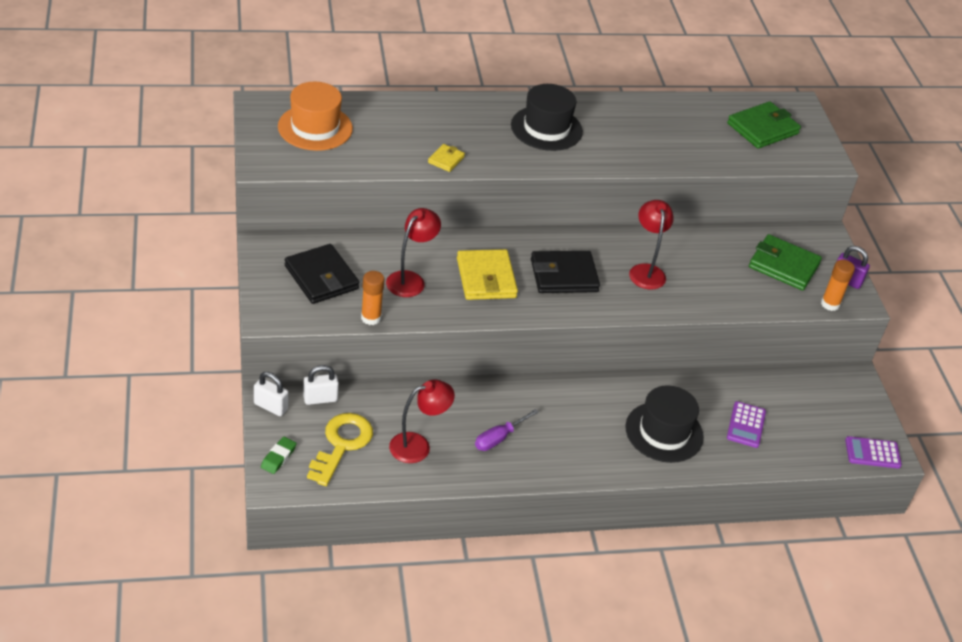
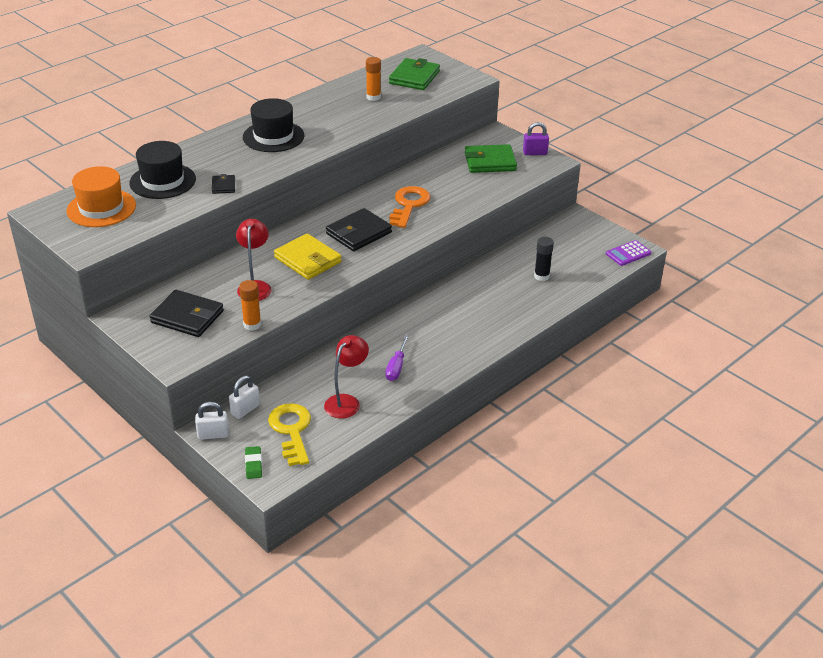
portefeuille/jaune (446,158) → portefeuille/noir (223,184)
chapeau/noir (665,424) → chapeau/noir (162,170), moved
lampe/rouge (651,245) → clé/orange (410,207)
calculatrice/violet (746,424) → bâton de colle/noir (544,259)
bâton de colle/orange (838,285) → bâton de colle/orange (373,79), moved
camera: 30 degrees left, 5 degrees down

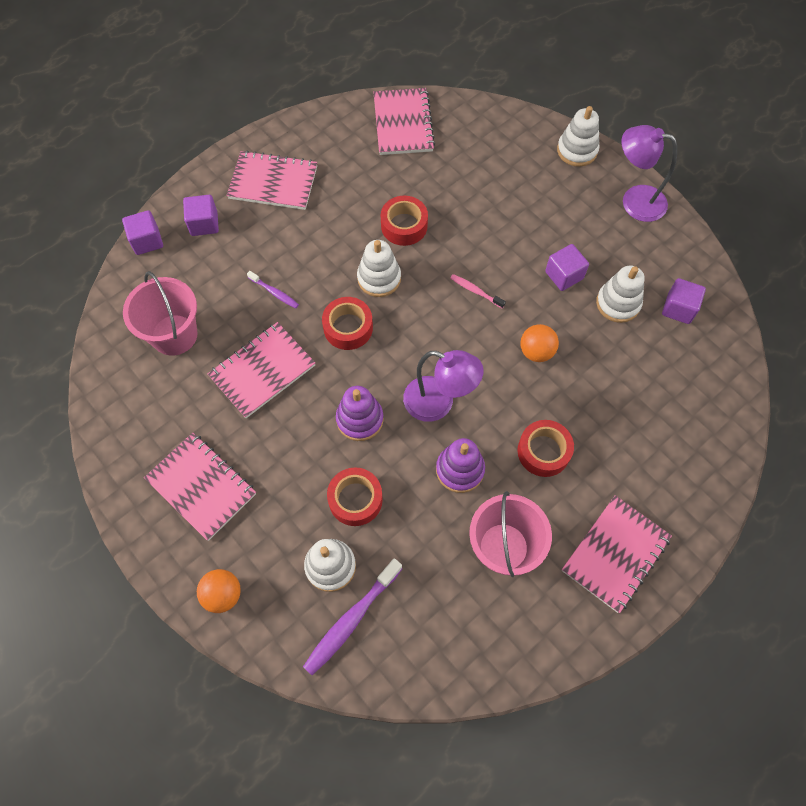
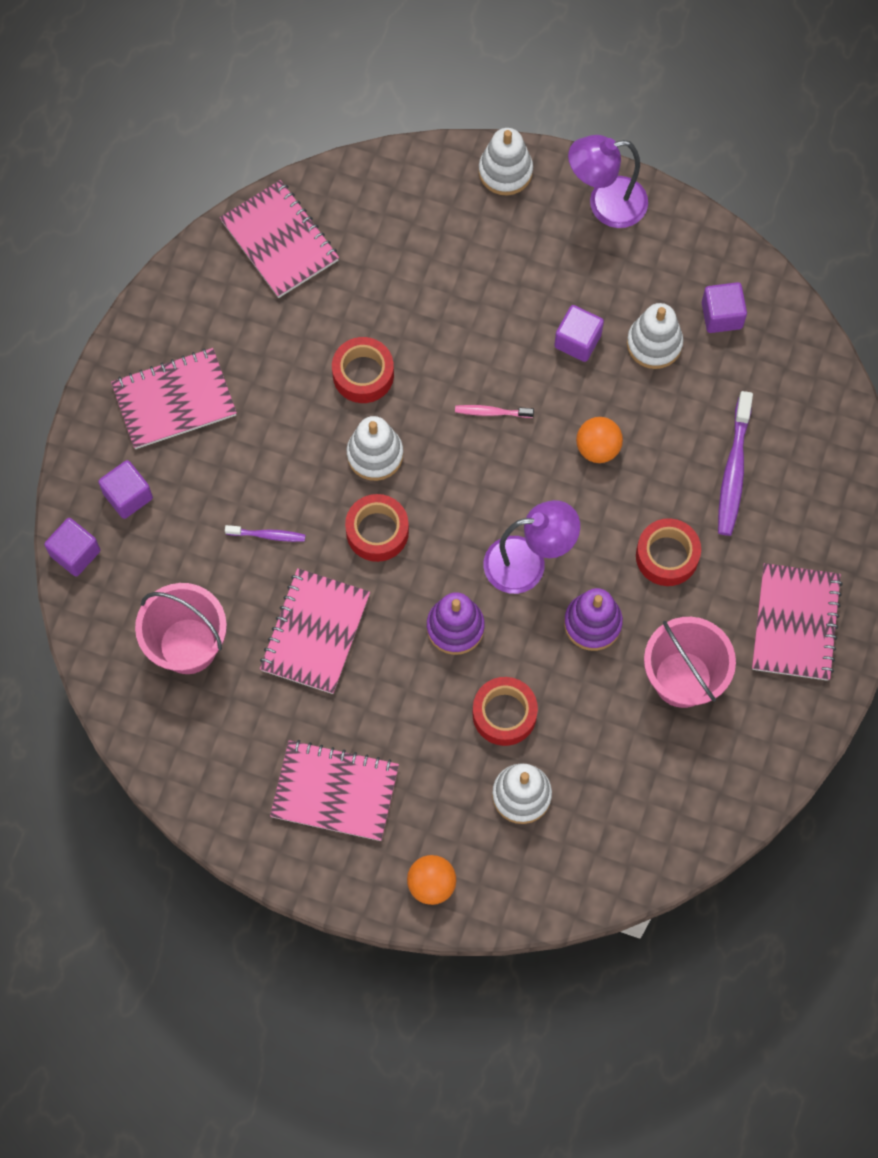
brosse à dents/violet (352,616) → brosse à dents/violet (735,463), moved
camera: 30 degrees left, 5 degrees up

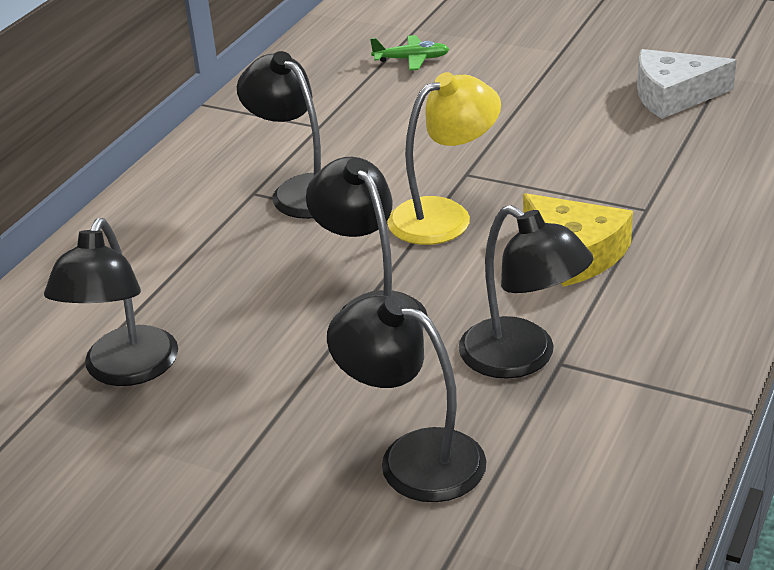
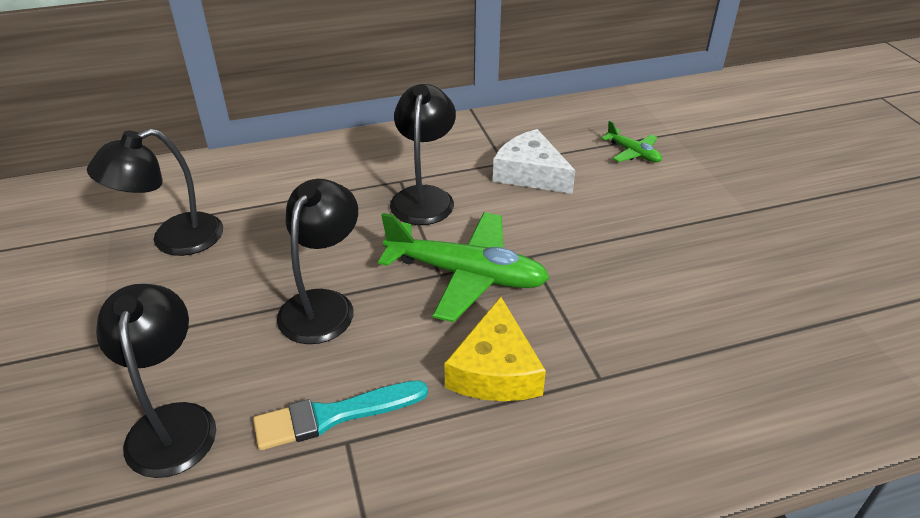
lampe/jaune (444,158) → avion/vert (464,267)
lampe/noir (526,292) → pinceau/turquoise (340,415)
fromage/blanc (687,84) → fromage/blanc (534,161), moved
camera: 45 degrees right, 5 degrees up

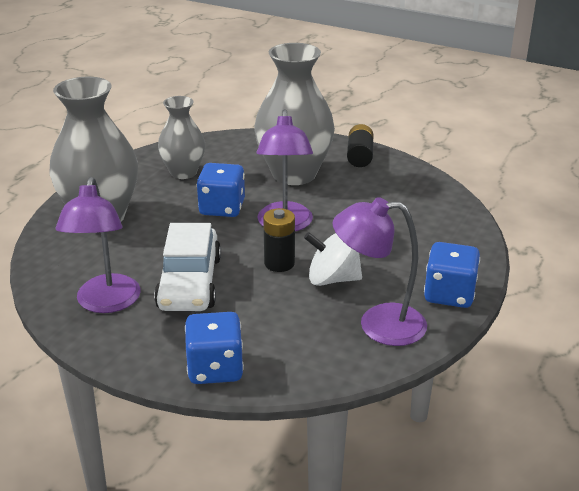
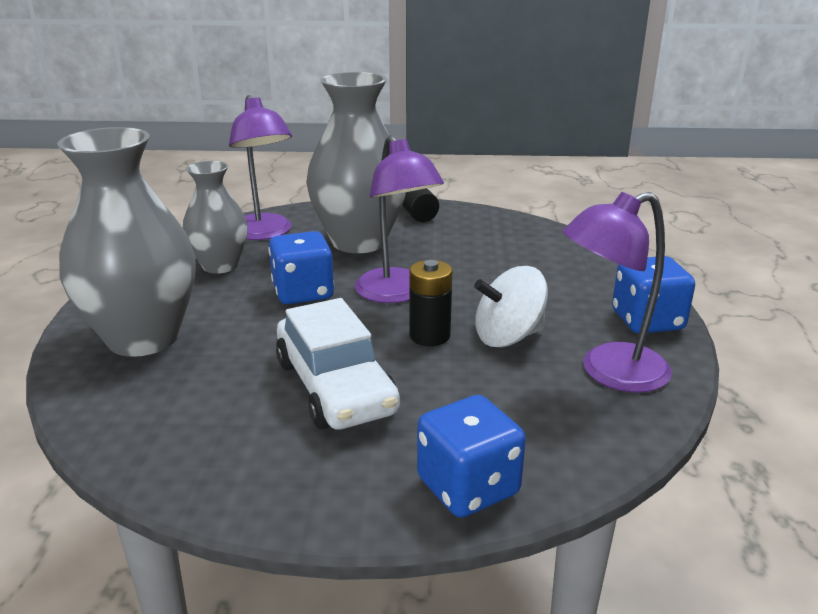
lampe/violet (98,245) → lampe/violet (260,167), moved
camera: 25 degrees left, 5 degrees down

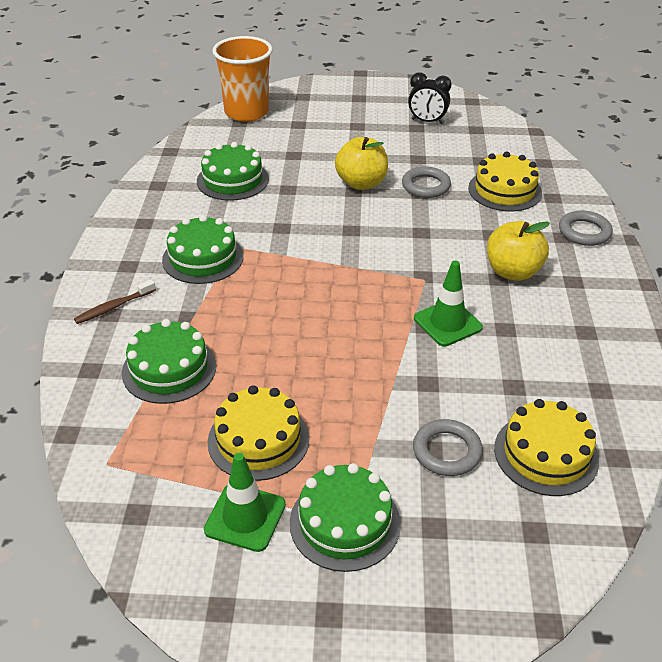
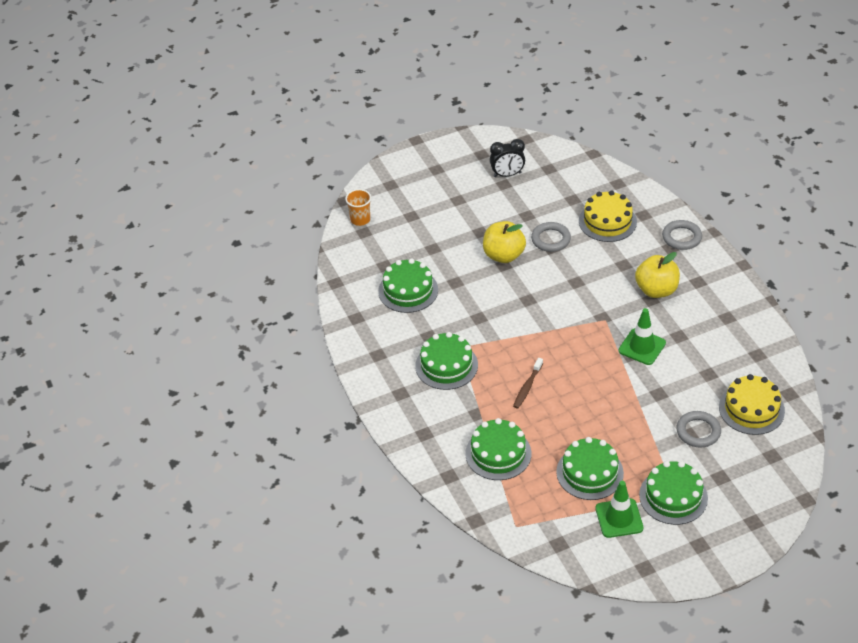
brosse à dents/marron (115,301) → brosse à dents/marron (528,383), moved
gâteau/jaune (258,433) → gâteau/vert (590,468)
gobelet/orange (242,79) → gobelet/orange (358,207), x0.51
camera: 25 degrees left, 5 degrees up

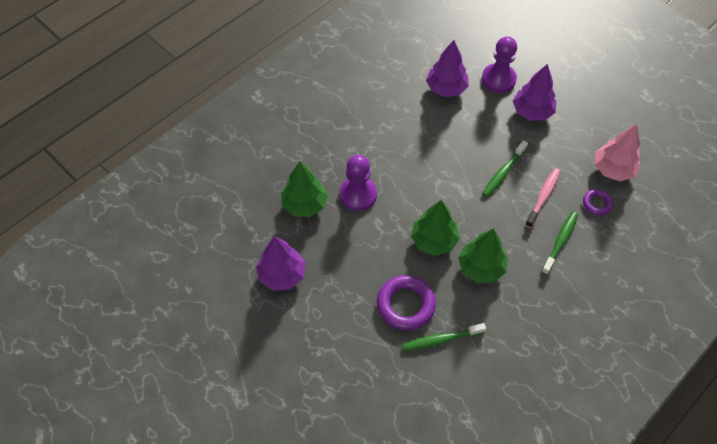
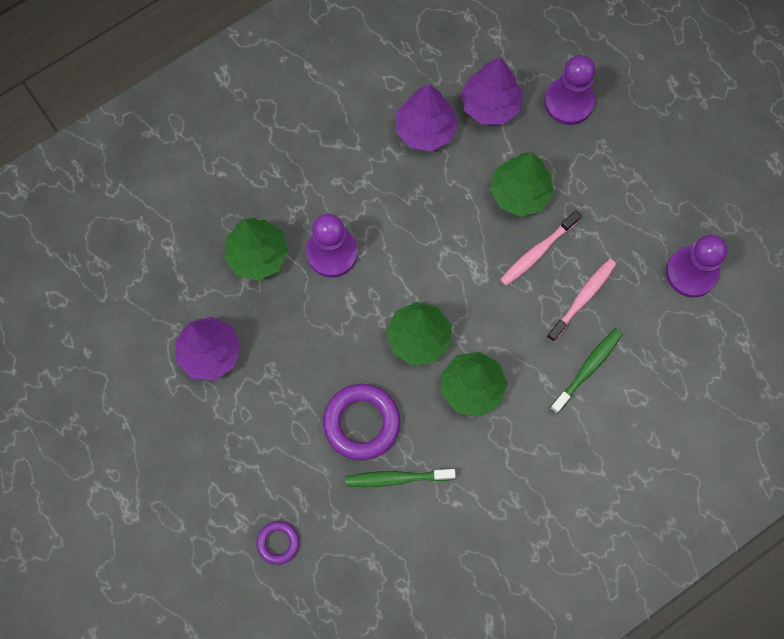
brosse à dents/vert (505,168) → brosse à dents/rose (540,248)
arbre/violet (534,92) → arbre/violet (427,117), moved
anneau/violet (598,202) → anneau/violet (277,543), moved
arbre/rose (617,152) → pion/violet (696,266)
- → arbre/vert (522,184)
camera: 10 degrees right, 15 degrees up

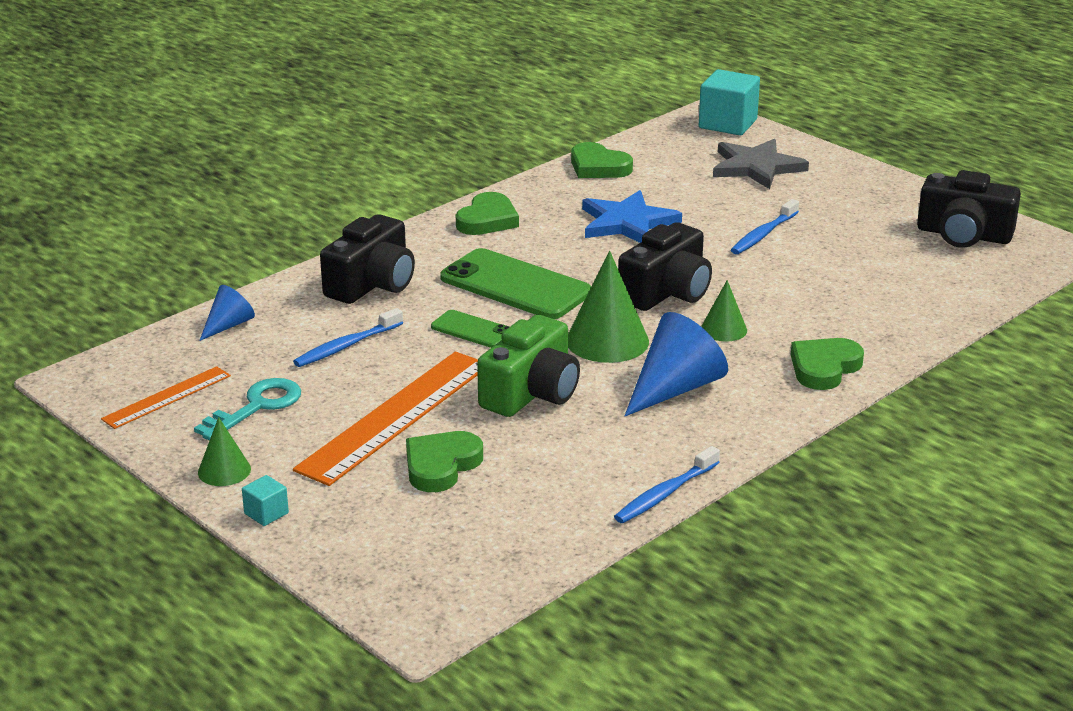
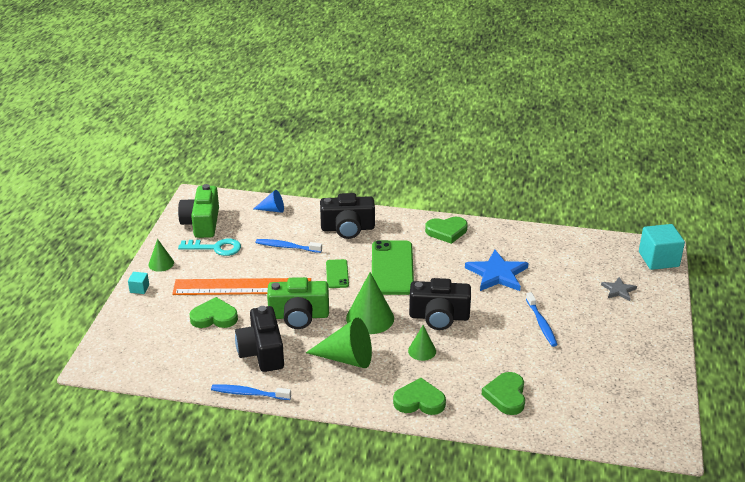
règle/orange (166,397) → appareil photo/vert (198,211)
cœur/vert (602,160) → cœur/vert (503,393), moved
cône/bleu (676,364) → cône/vert (339,343)
étoile/gris (761,164) → étoile/gris (619,289), x0.54
brosse à dents/bleu (765,226) → brosse à dents/bleu (542,319), 105 degrees counterclockwise
appareil photo/noir (969,209) → appareil photo/noir (259,339), moved
camera: 55 degrees right, 5 degrees up

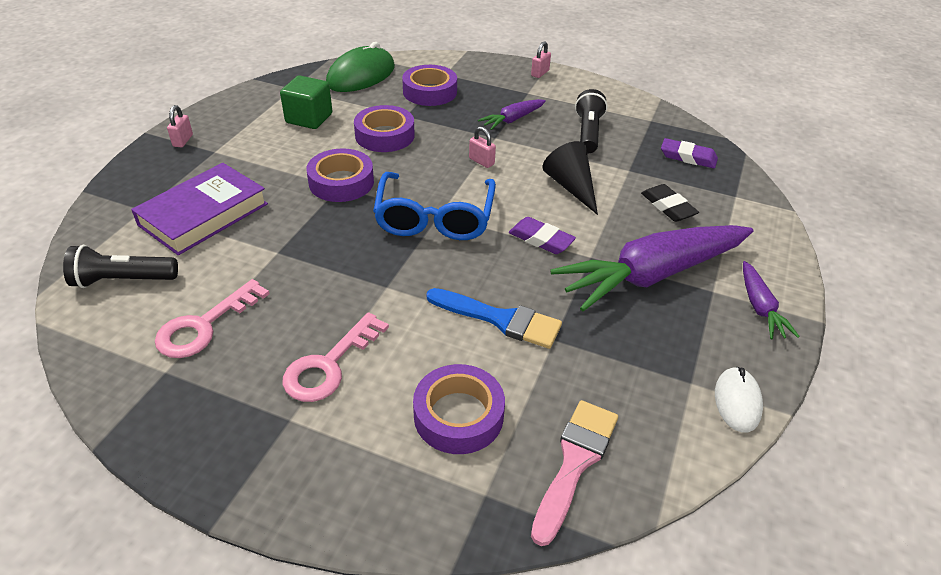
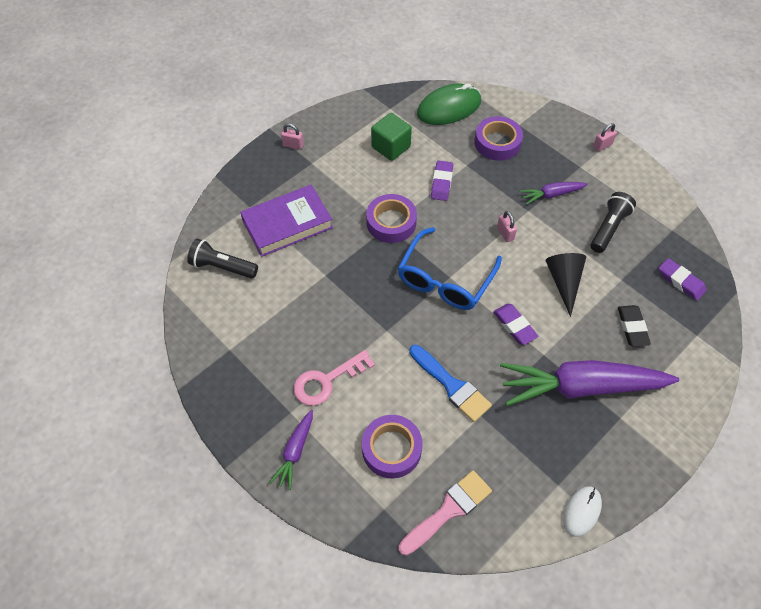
clé/rose (212,318) → -
cadenas/rose (180,126) → cadenas/rose (292,136), 75 degrees clockwise
ruban adhésif/violet (384,128) → gomme/violet (442,180)
carotte/violet (771,300) → carotte/violet (291,450), moved
camera: 25 degrees right, 15 degrees up

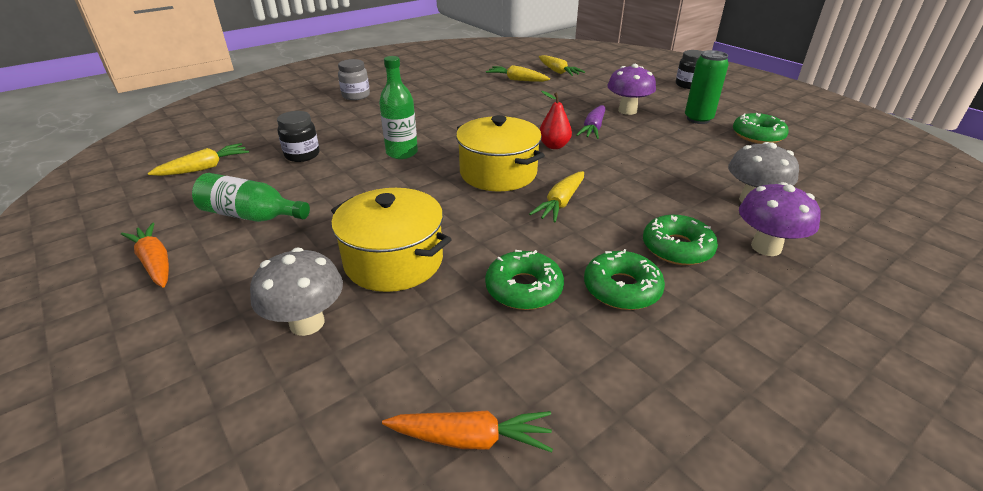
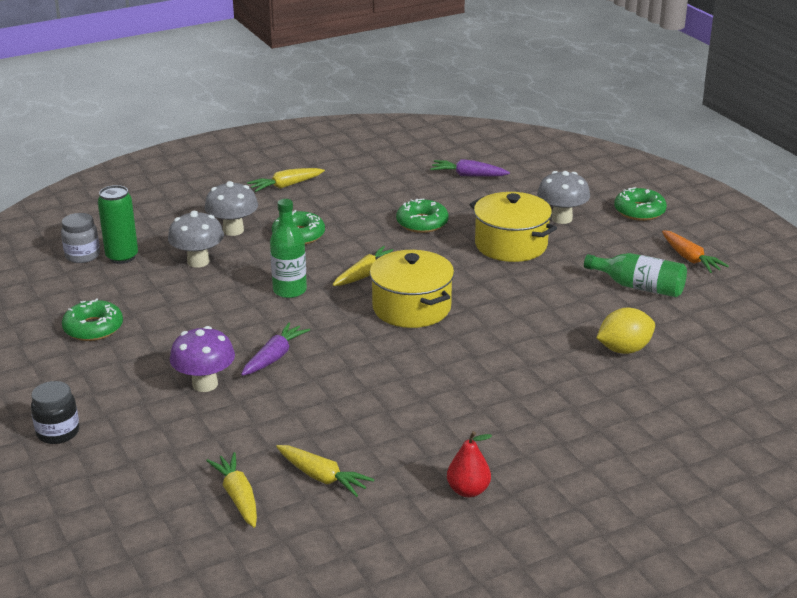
carotte/jaune (198,159) → carotte/jaune (286,180), moved
bocal/noir (298,136) → citron/jaune (625,331)
bocal/gris (354,79) → bocal/gris (80,238), moved
bouteille/vert (398,107) → bouteille/vert (288,248), moved
carotte/orange (467,431) → carotte/violet (470,168)
poire/rouge (555,120) → poire/rouge (469,464), moved
beignet/vert (624,279) → beignet/vert (640,204), moved
canette/vert (707,87) → canette/vert (118,224), moved
champignon/violet (780,219) → champignon/gris (231,208)
camera: 170 degrees left, 5 degrees down

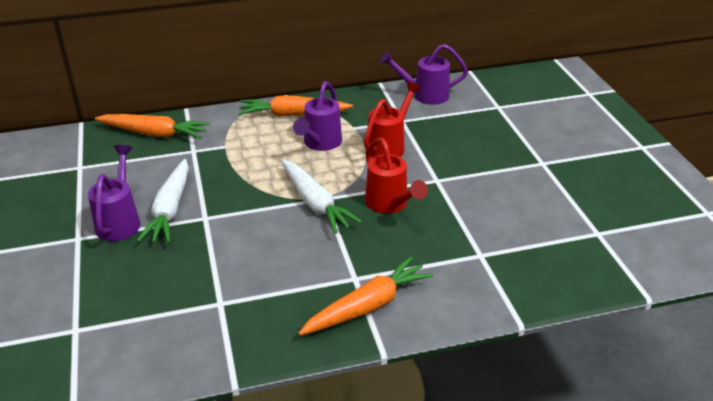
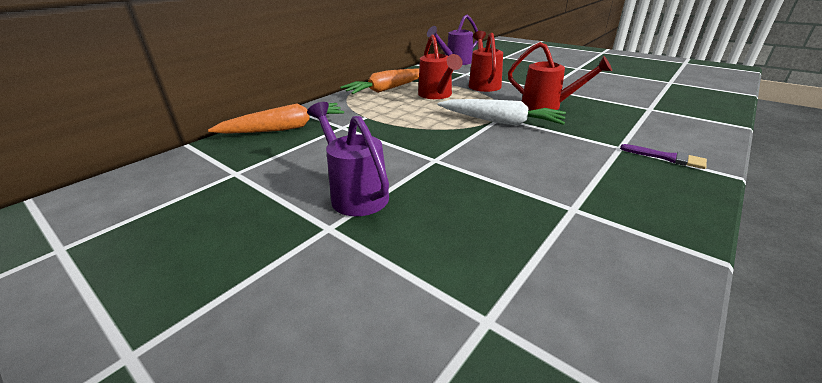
carotte/blanc (163,201) → -
arrosoir/violet (317,116) → arrosoir/rouge (440,67)
carotte/orange (365,296) → pinceau/violet (663,156)
camera: 35 degrees left, 5 degrees down

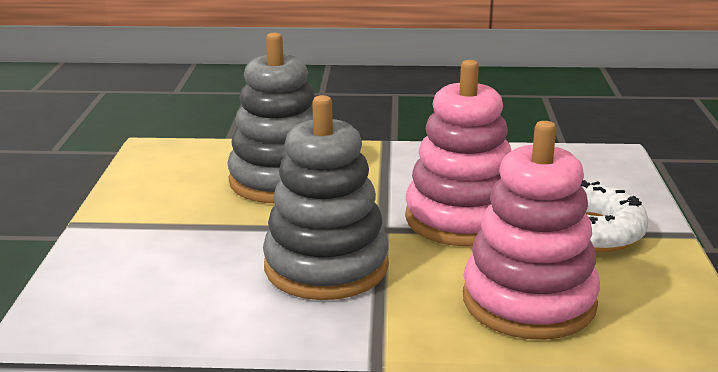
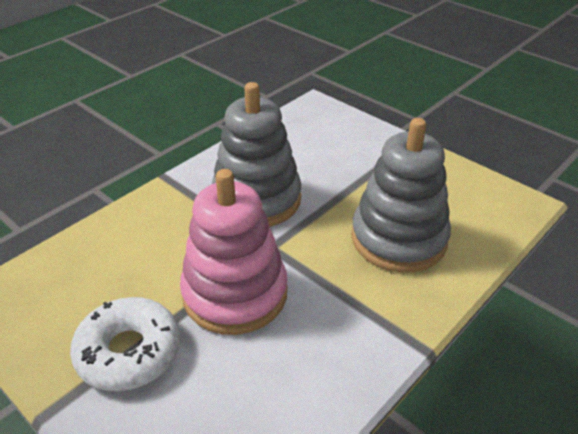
jouet à empiler/rose (531,230) → -
camera: 130 degrees right, 15 degrees up

